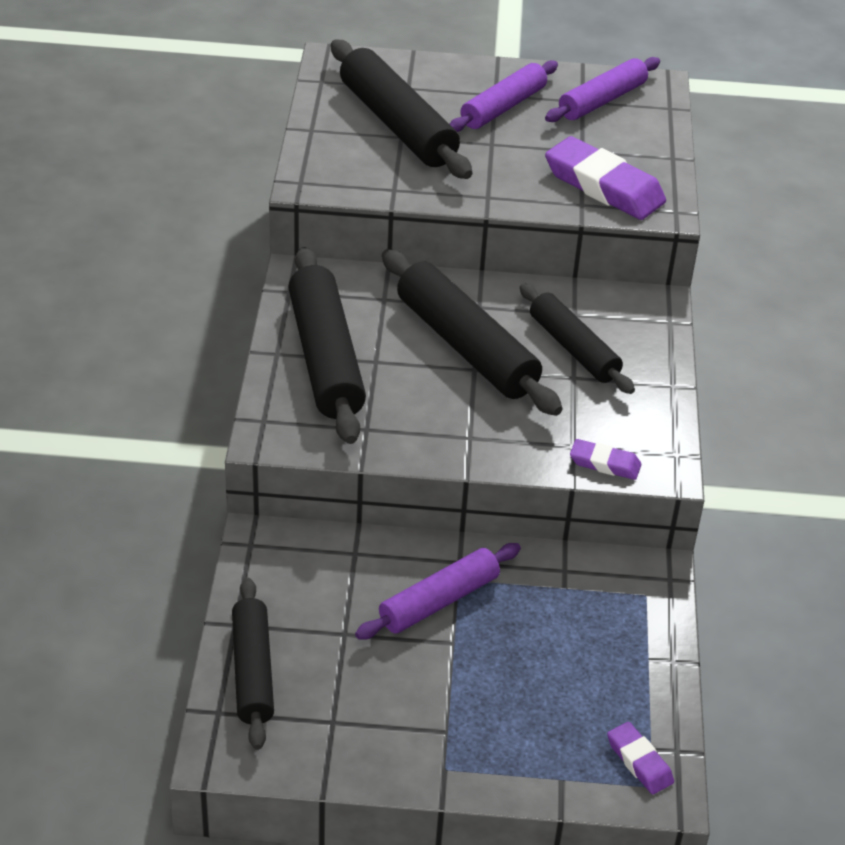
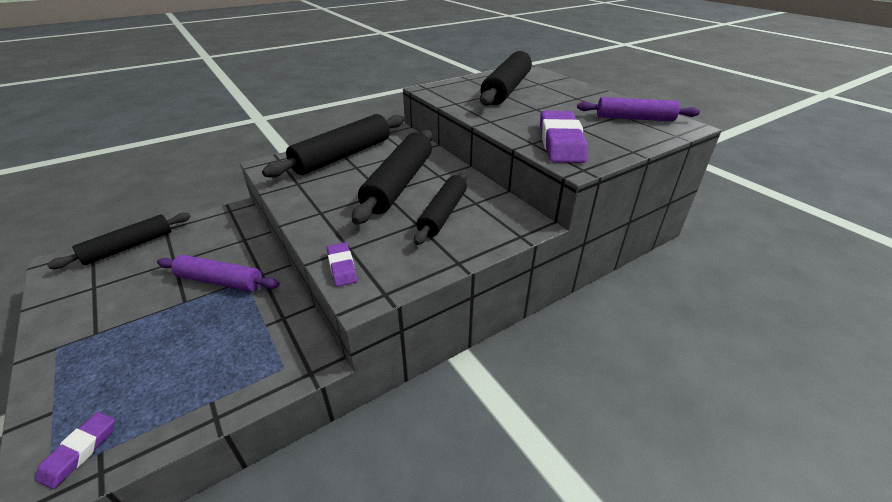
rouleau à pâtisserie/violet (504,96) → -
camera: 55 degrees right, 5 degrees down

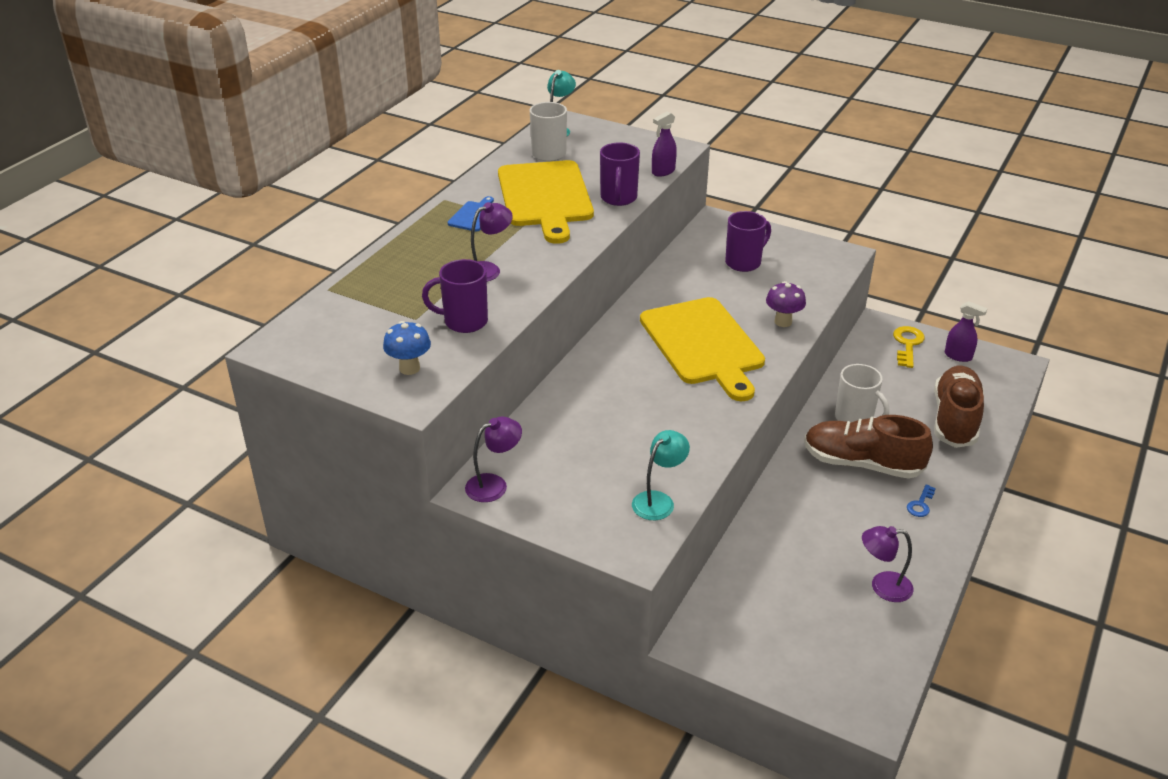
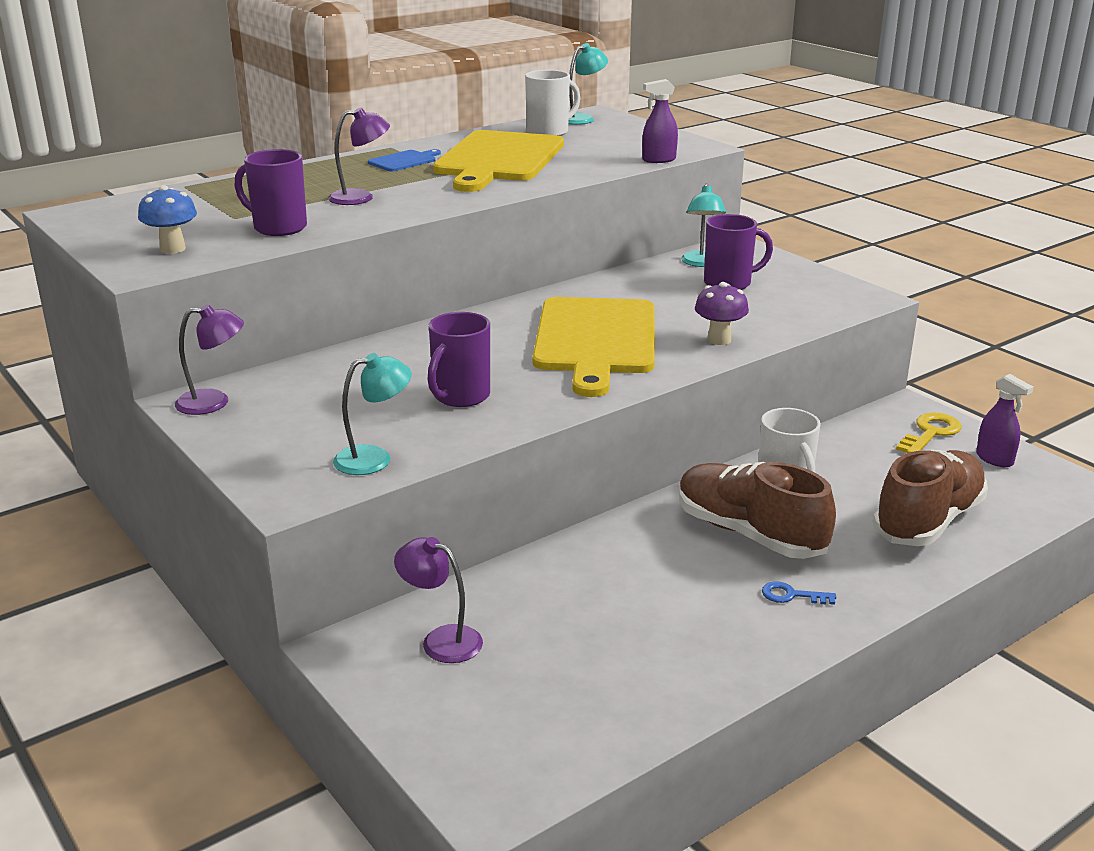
tasse/violet (620,174) → tasse/violet (458,359), moved
lampe/violet (887,564) → lampe/violet (438,600), moved
clé/bleu (921,500) → clé/bleu (799,593), 45 degrees clockwise
- → lampe/turquoise (703,225)
camera: 25 degrees right, 10 degrees down

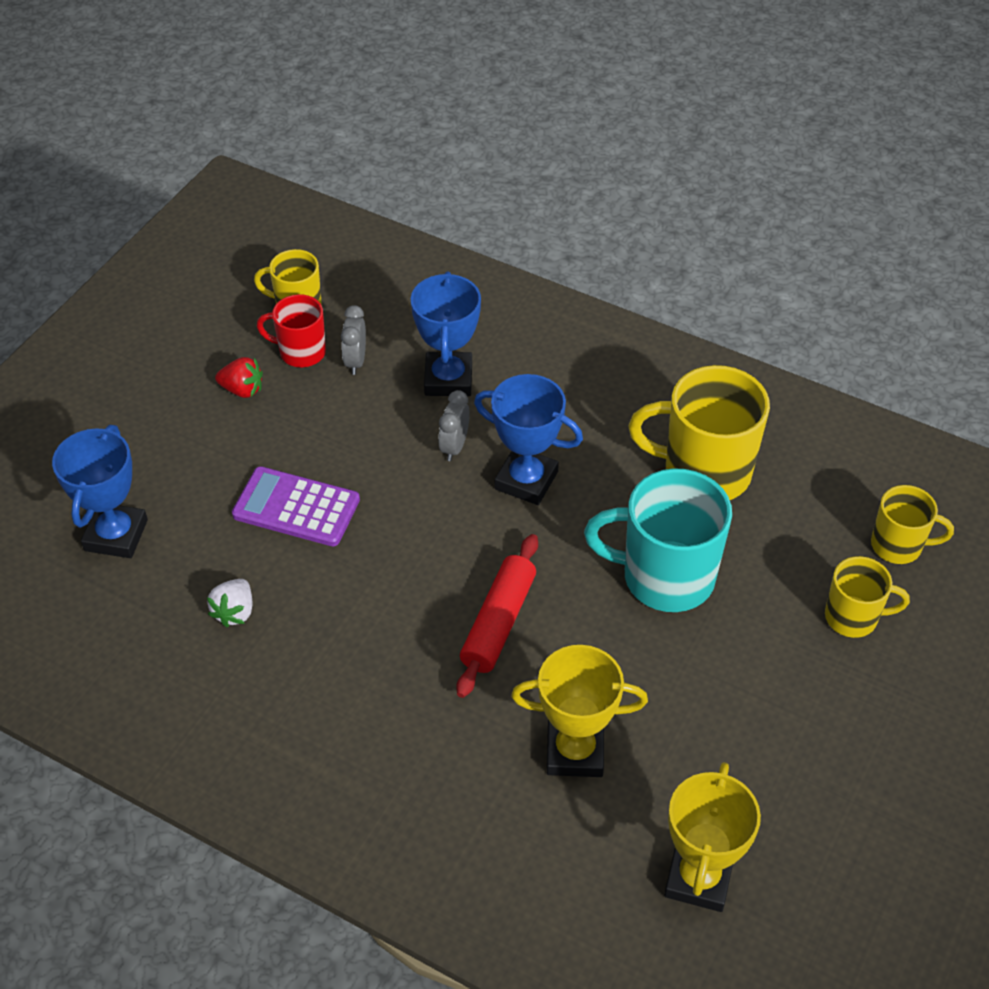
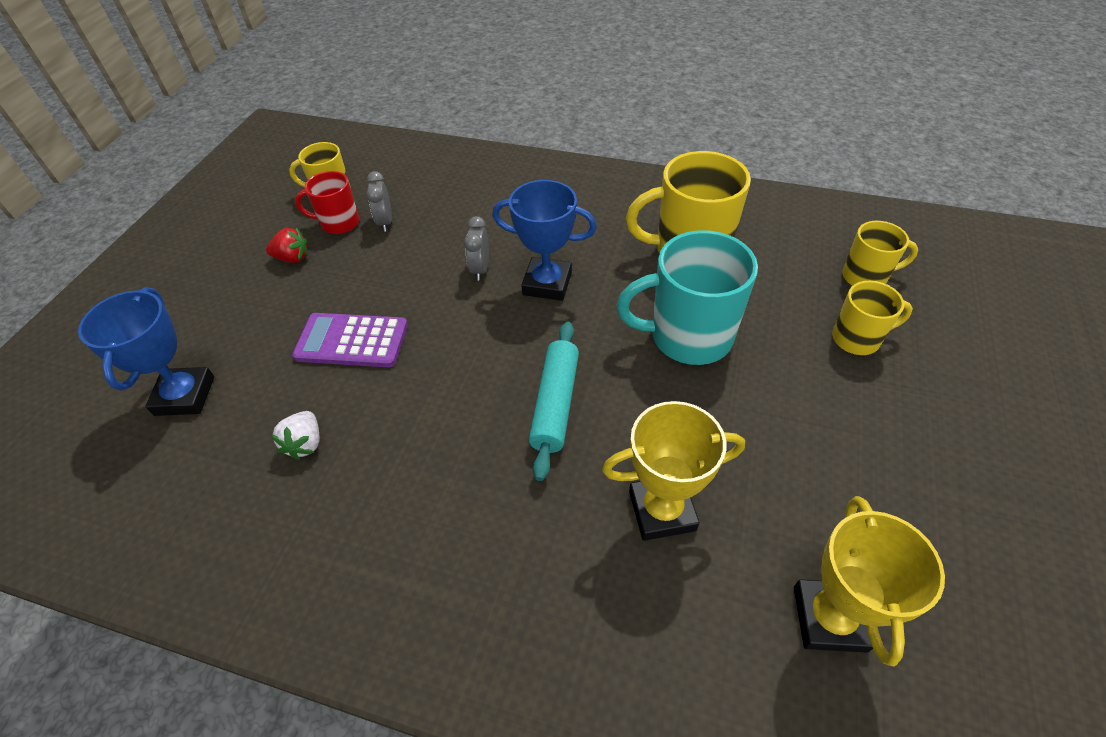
trophée/bleu (446,334) → -
rouleau à pâtisserie/rouge (497,616) → rouleau à pâtisserie/turquoise (554,401)
camera: 10 degrees left, 0 degrees up

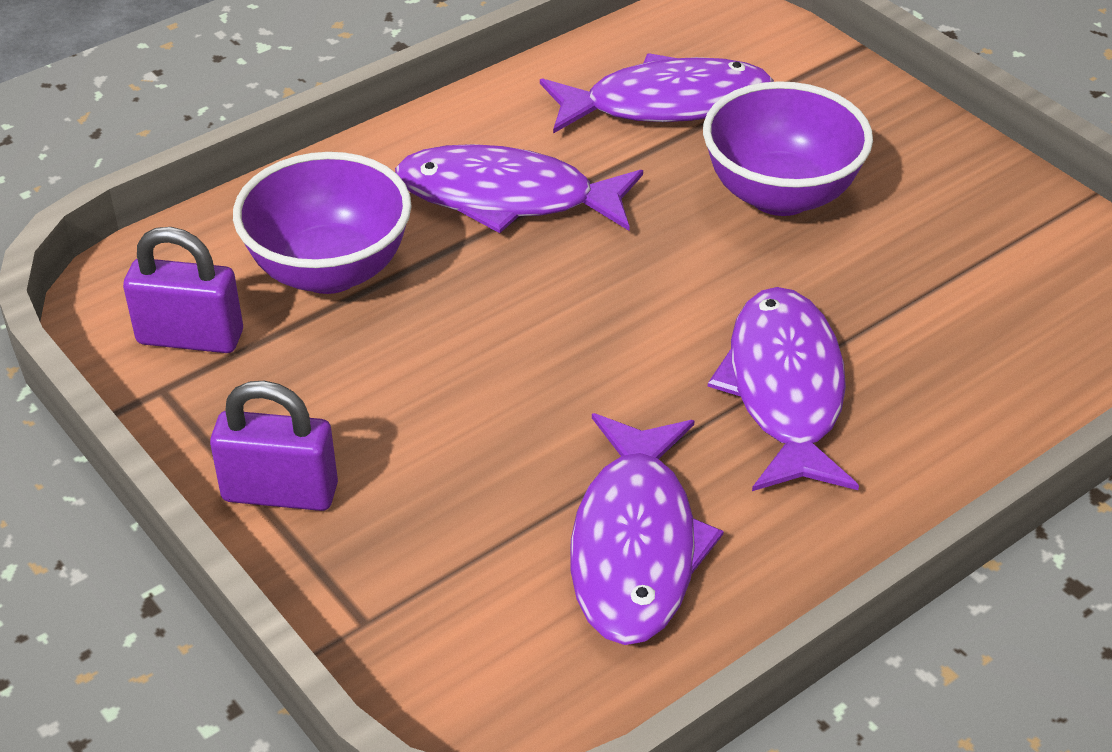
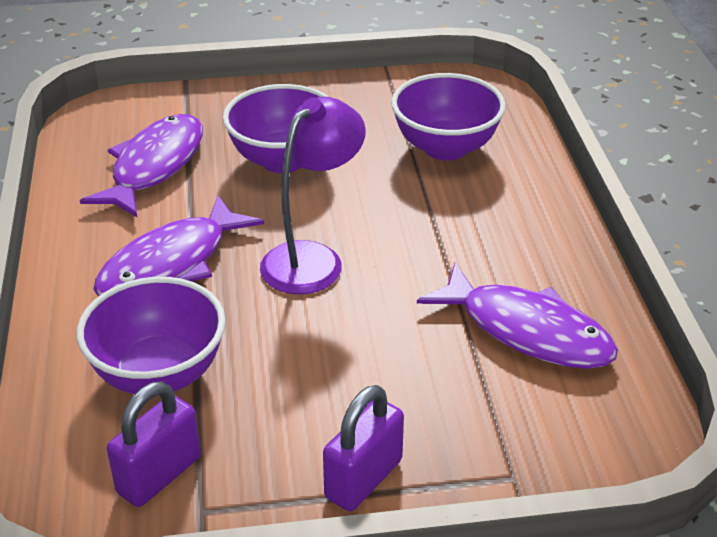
poisson/violet (783,389) → -
- → lampe/violet (313,195)
- → bol/violet (448,117)
camera: 60 degrees left, 5 degrees down

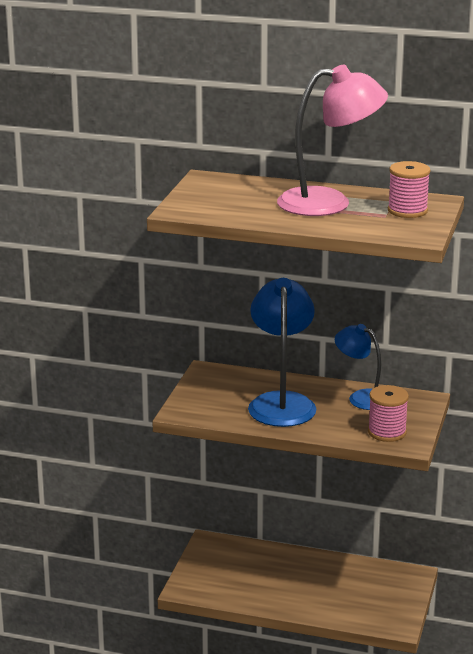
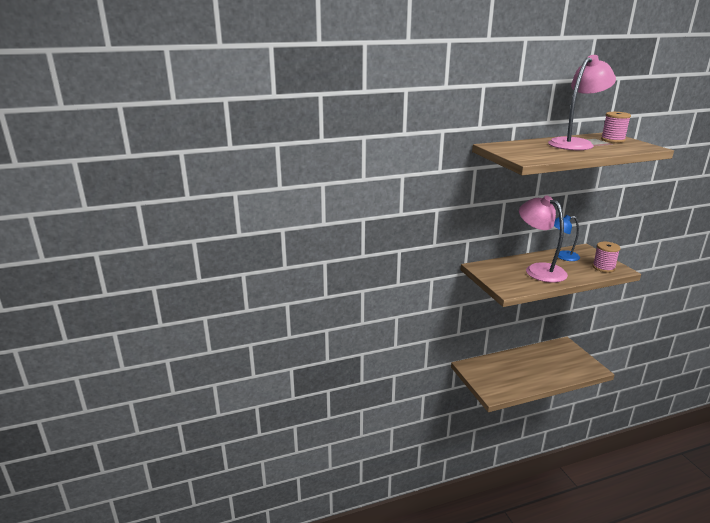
lampe/bleu (282,352) → lampe/rose (543,239)
camera: 35 degrees left, 0 degrees up

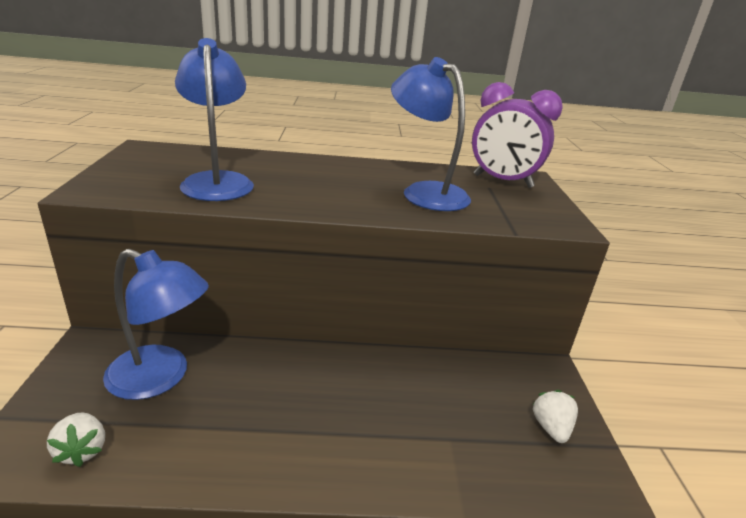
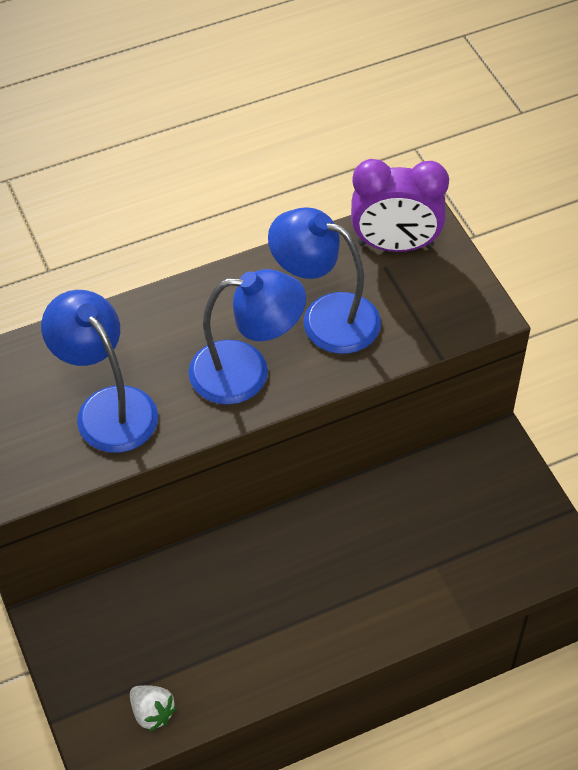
lampe/bleu (156,324) → lampe/bleu (247,337), moved
fraise/blanc (555,416) → -
camera: 20 degrees left, 25 degrees up

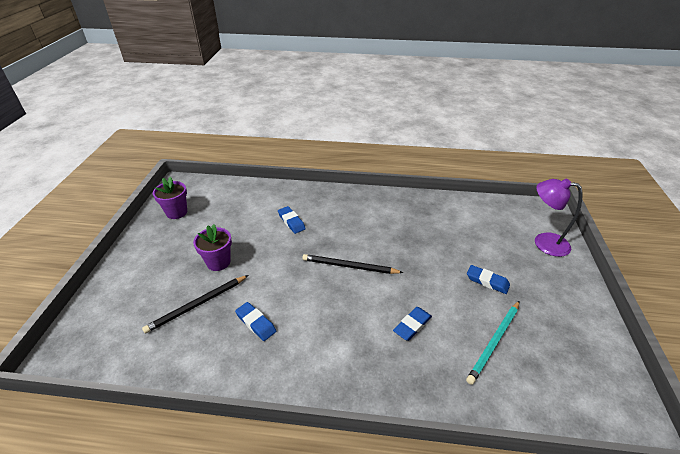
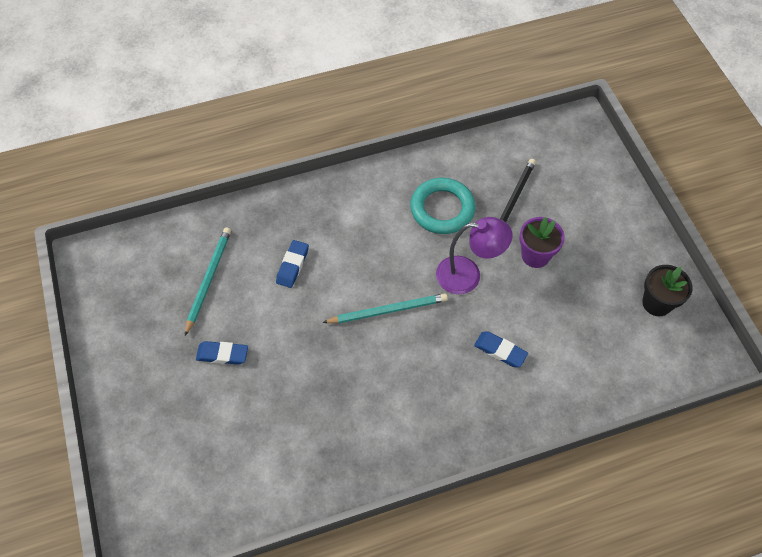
pot de fleurs/violet (170,198) → pot de fleurs/noir (667,290)
gomme/bleu (255,321) → anneau/turquoise (442,206)
crayon/noir (353,264) → crayon/turquoise (385,308)
lampe/violet (558,218) → lampe/violet (474,255), moved
camera: 155 degrees right, 20 degrees up

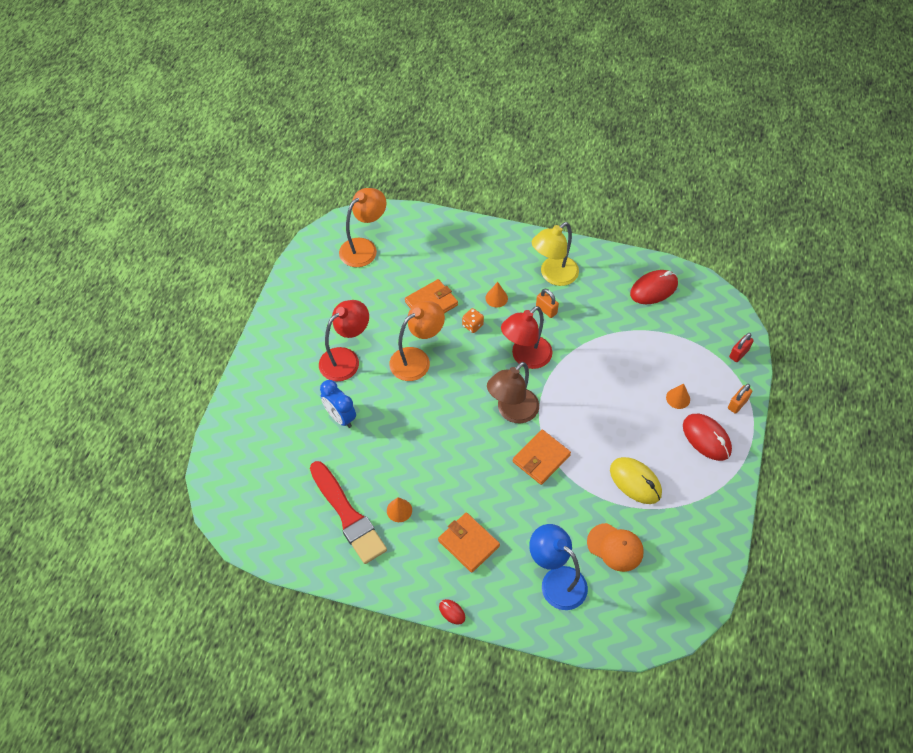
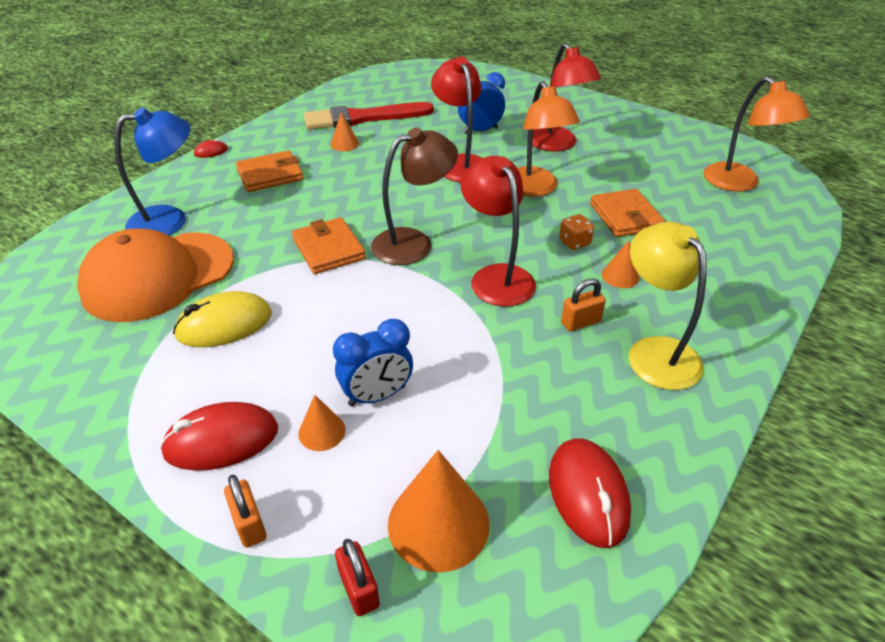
lampe/marron (513,392) → lampe/marron (414,196), 90 degrees clockwise
casquette/orange (615,547) → casquette/orange (155,275), x1.83
- → réveil/bleu (373,363)
- → cône/orange (438,511)
- → lampe/rouge (456,119)
camera: 110 degrees right, 15 degrees down

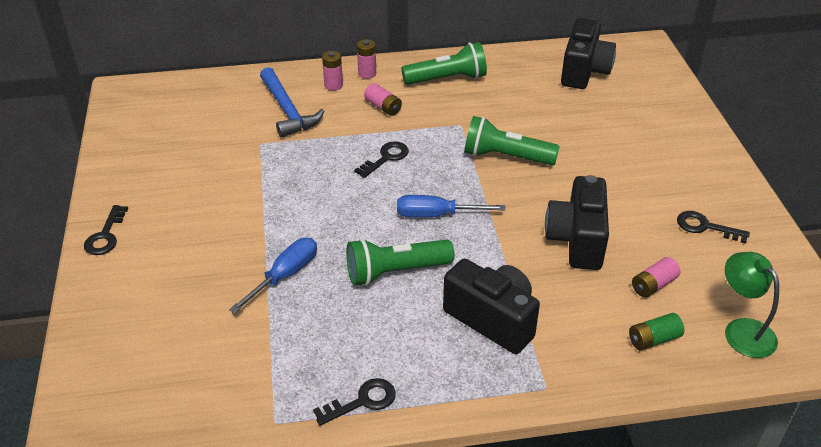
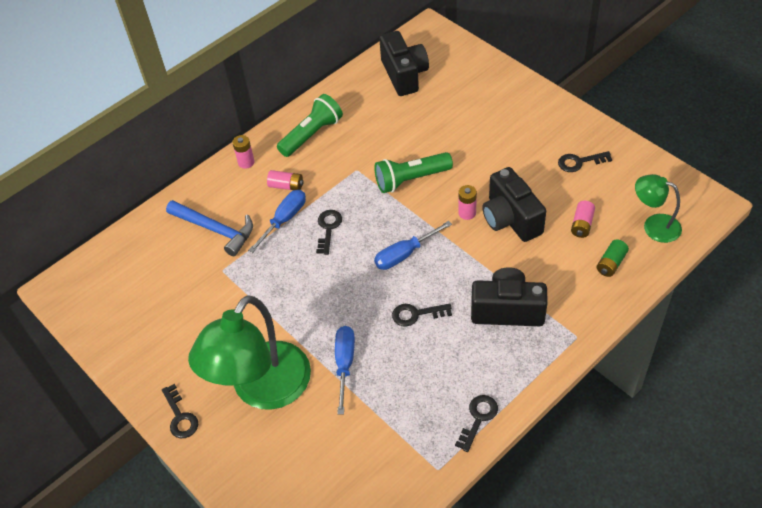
pile/rose (332,71) → pile/rose (467,202), moved
lampe de poche/vert (400,262) → clé/noir (422,315)
- → lampe/vert (249,352)
- → tournevis/bleu (277,221)
camera: 30 degrees left, 10 degrees up

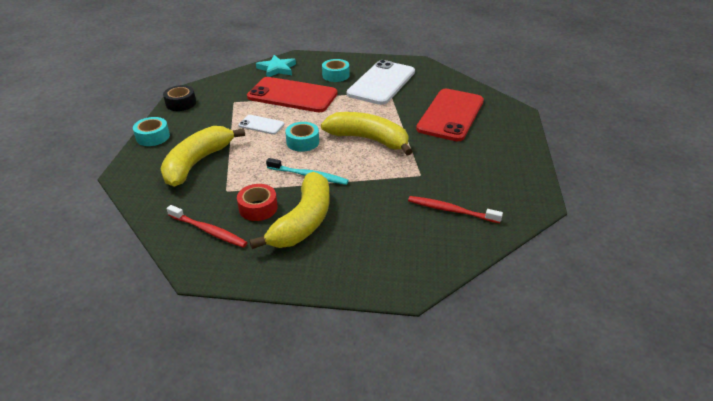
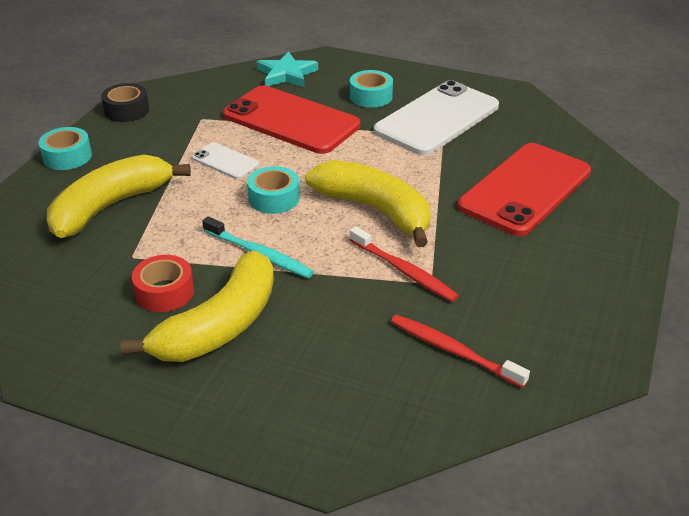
brosse à dents/rouge (207,226) → brosse à dents/rouge (404,264), moved
camera: 15 degrees right, 0 degrees up

